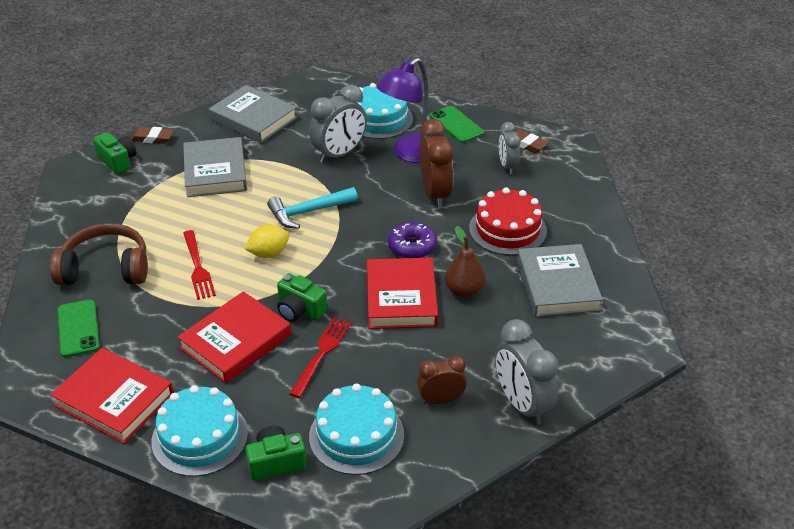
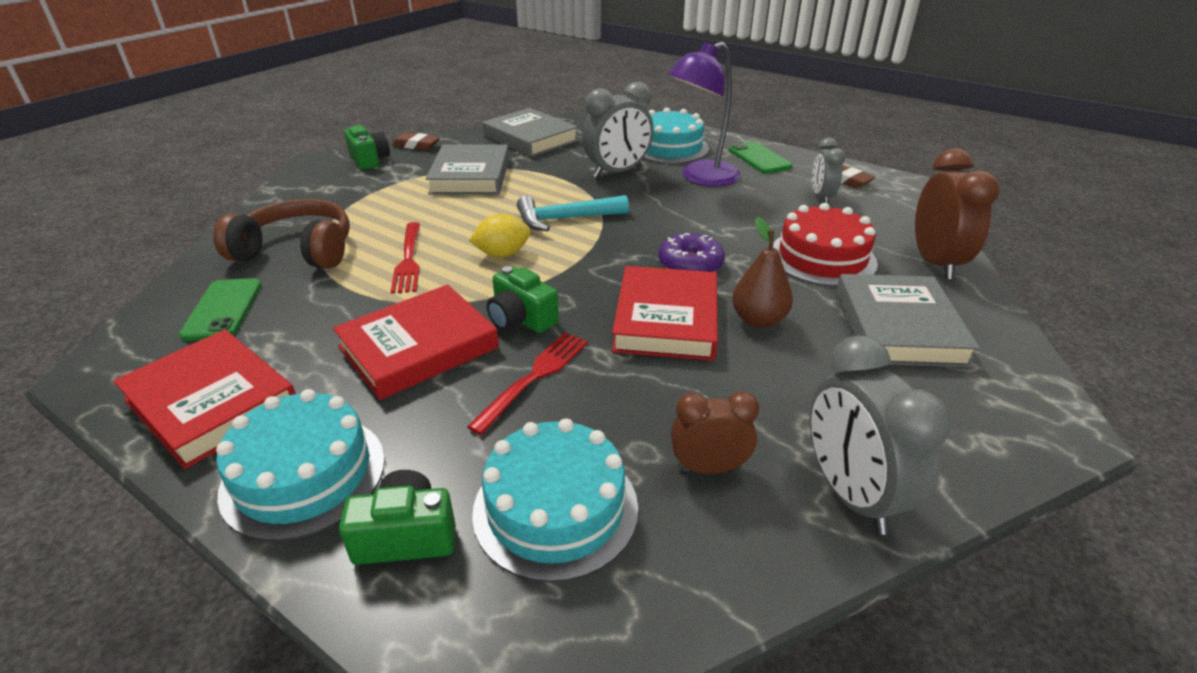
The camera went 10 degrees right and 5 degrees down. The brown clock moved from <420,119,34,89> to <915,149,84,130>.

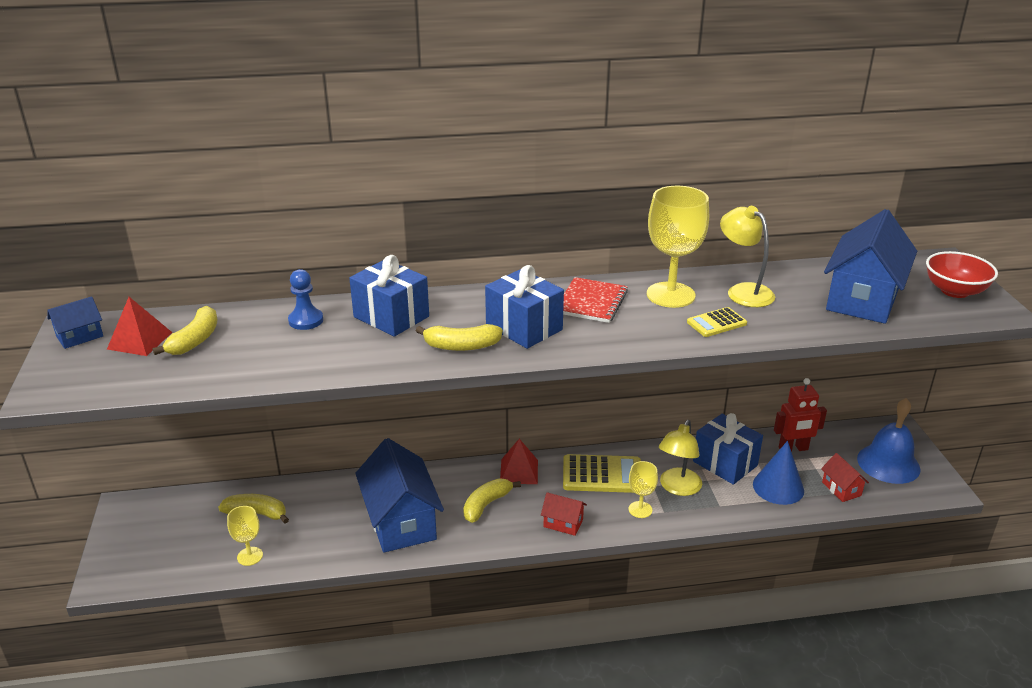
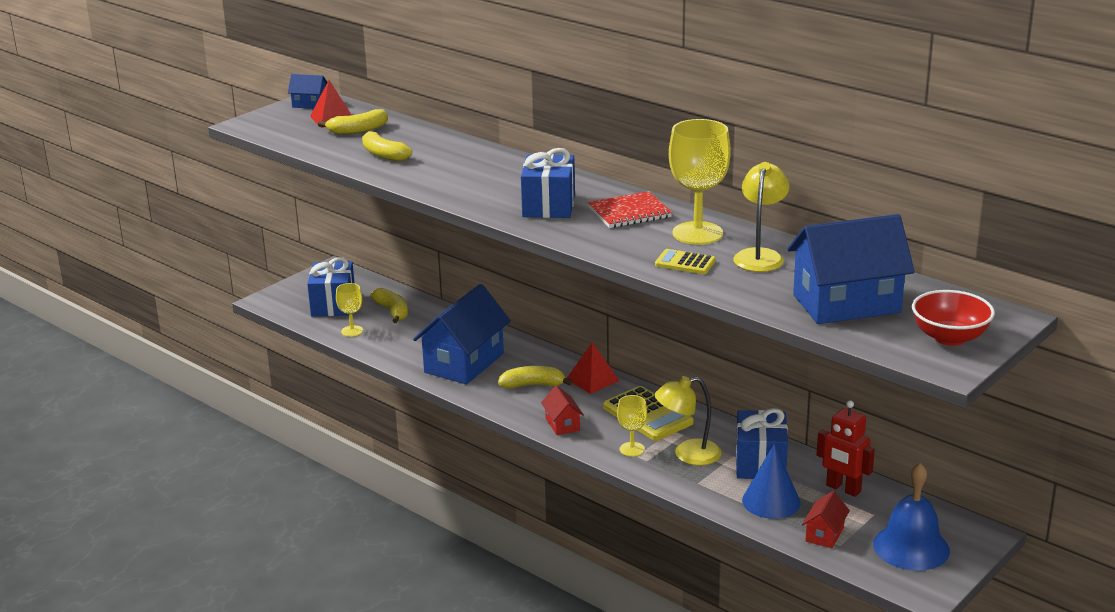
The camera went 50 degrees right and 5 degrees down. The blue gift moved from <349,255,80,82> to <307,257,48,59>. The yellow banana moved from <416,324,87,27> to <362,130,50,31>. The blue pawn at <288,269,35,61> disappeared.

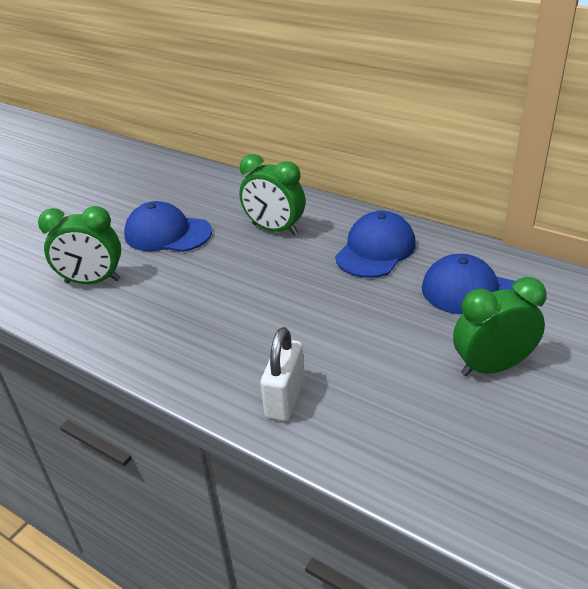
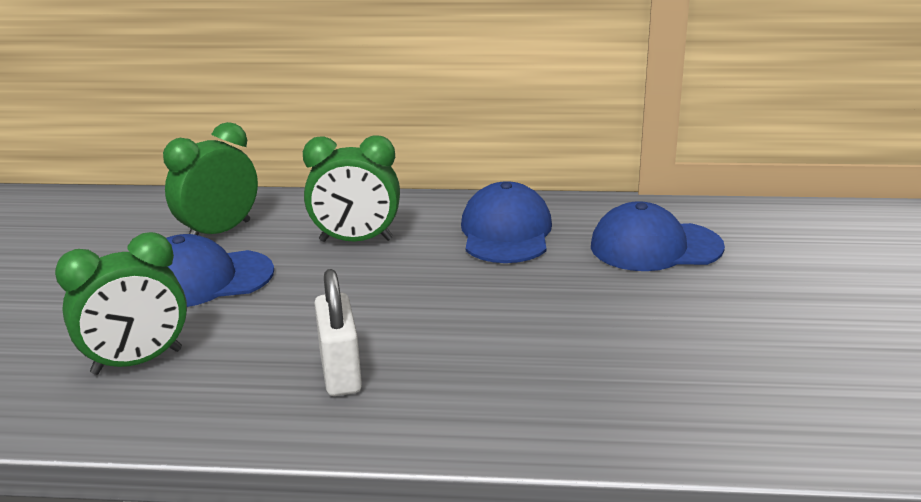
The camera went 30 degrees left and 10 degrees down. The green clock moved from <453,277,94,99> to <163,122,95,113>. The white padlock moved from <260,327,45,94> to <314,269,48,127>.

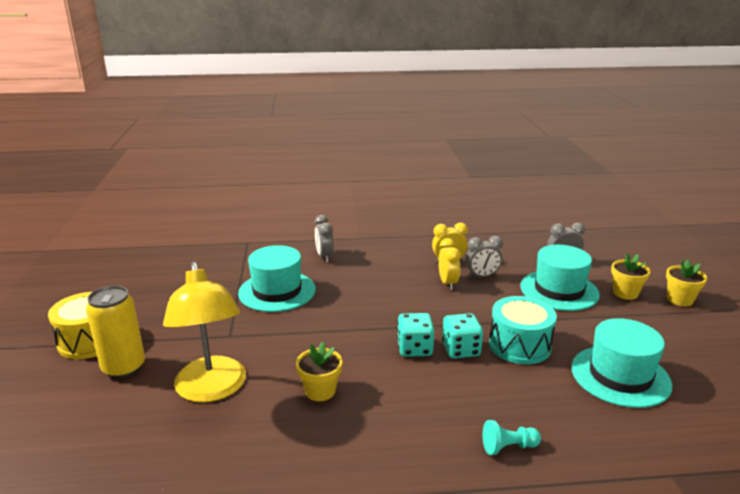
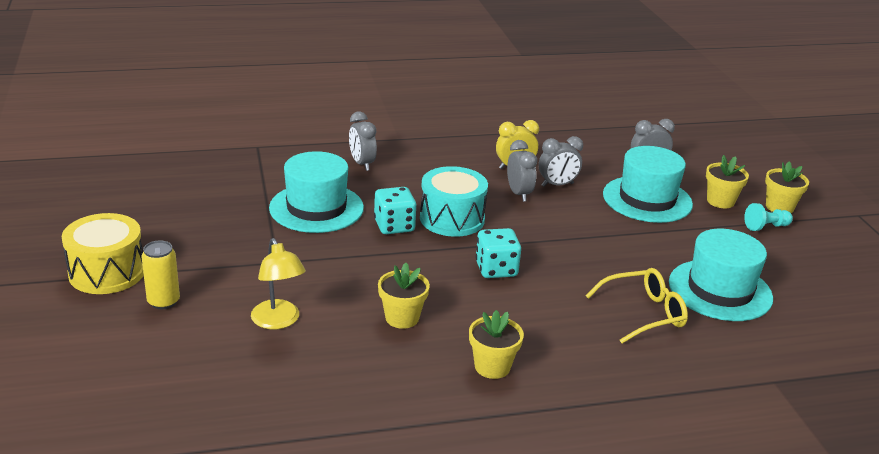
The camera went 10 degrees left and 5 degrees up. The yellow can at <86,286,59,93> changed to 0.64 times the size. The yellow lamp at <163,261,83,142> changed to 0.59 times the size. The turquoise dice moved from <442,313,41,46> to <374,187,43,47>. The turquoise drum moved from <489,296,68,68> to <420,166,68,71>. The yellow flower pot at <469,310,55,69> appeared. The yellow clock at <438,238,23,52> became the grey clock at <507,140,30,62>. The yellow glasses at <586,268,102,75> appeared. The turquoise pawn moved from <482,420,59,35> to <744,203,49,28>.

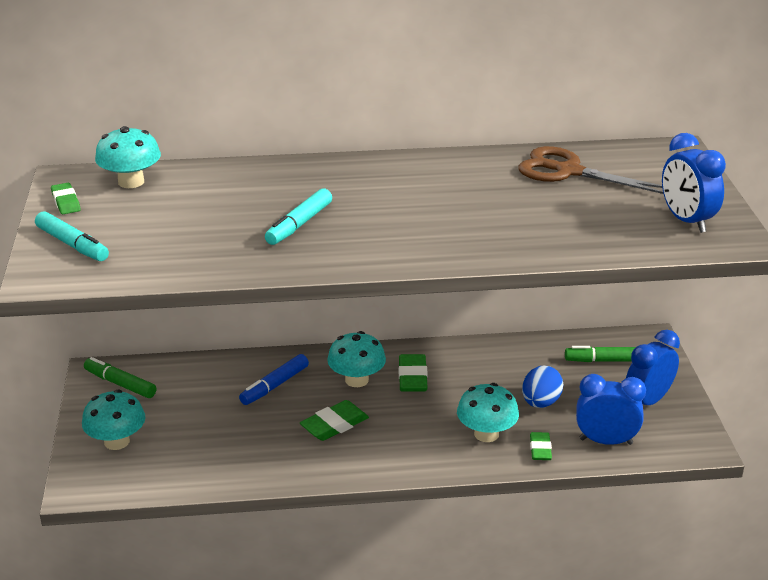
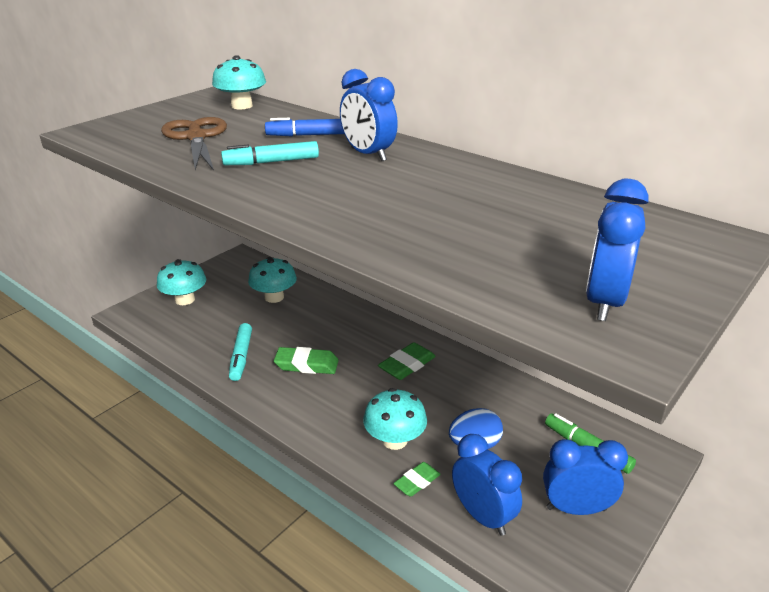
The camera went 45 degrees right and 0 degrees up. The brown scissors moved from <518,146,145,48> to <161,117,66,54>. The turquoise marker moved from <35,211,74,50> to <229,323,23,58>. The turquoise mushroom moved from <327,331,59,56> to <248,257,49,46>. The blue marker moved from <239,354,70,51> to <265,118,79,19>. The blue clock at <340,69,58,92> appeared. The green eraser at <51,183,30,31> disappeared. The green marker at <84,357,72,41> disappeared.

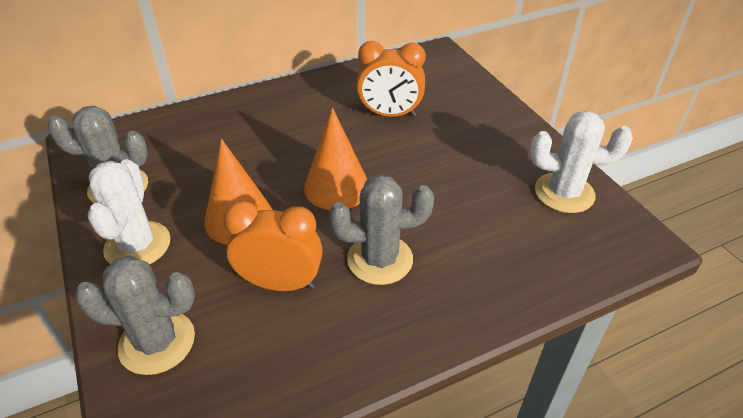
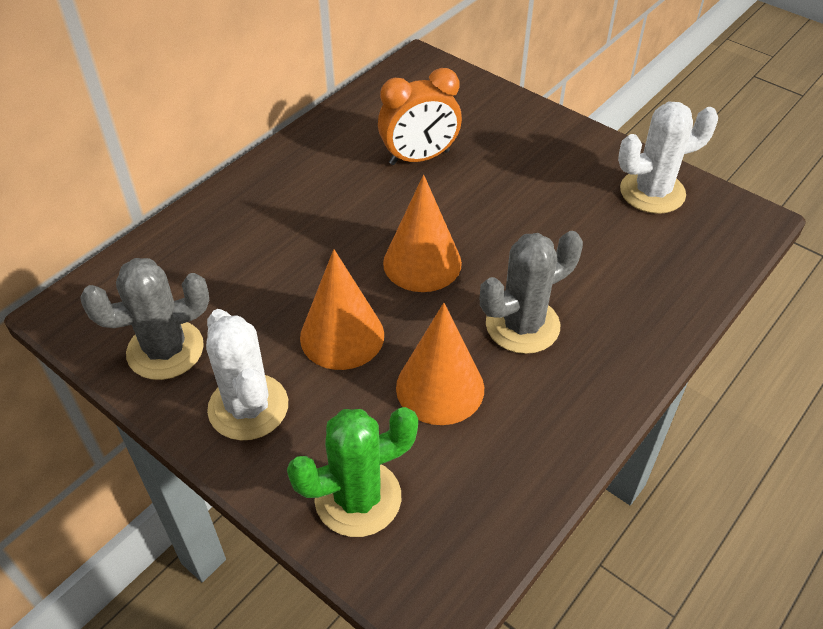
The camera went 25 degrees left and 5 degrees up. The grey cactus at <75,255,120,120> became the green cactus at <287,407,131,130>. The orange clock at <223,200,100,91> was replaced by the orange cone at <396,303,88,122>.

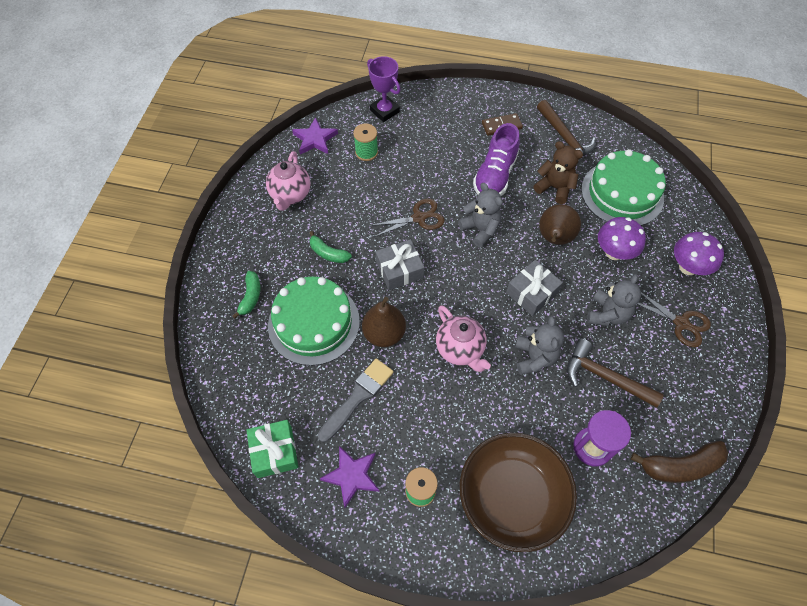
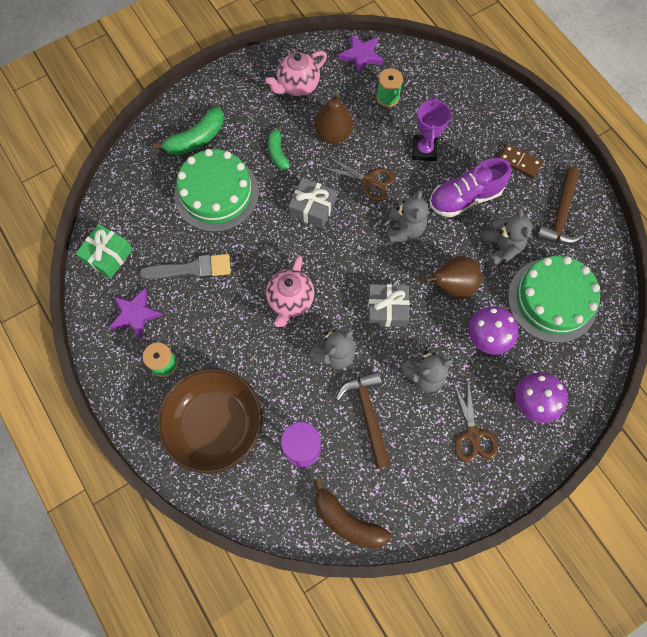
The camera went 45 degrees right and 10 degrees up. The green banana at <232,271,28,48> changed to 1.57 times the size. The brown pear moved from <362,297,44,50> to <314,93,39,51>. The purple trophy moved from <367,56,34,66> to <412,96,39,65>. The brown teddy bear at <534,141,49,63> became the grey teddy bear at <482,208,50,58>.

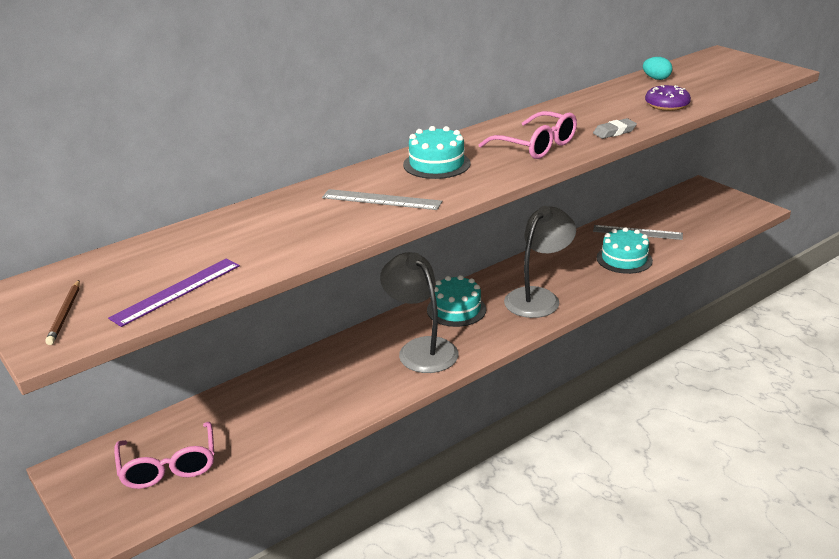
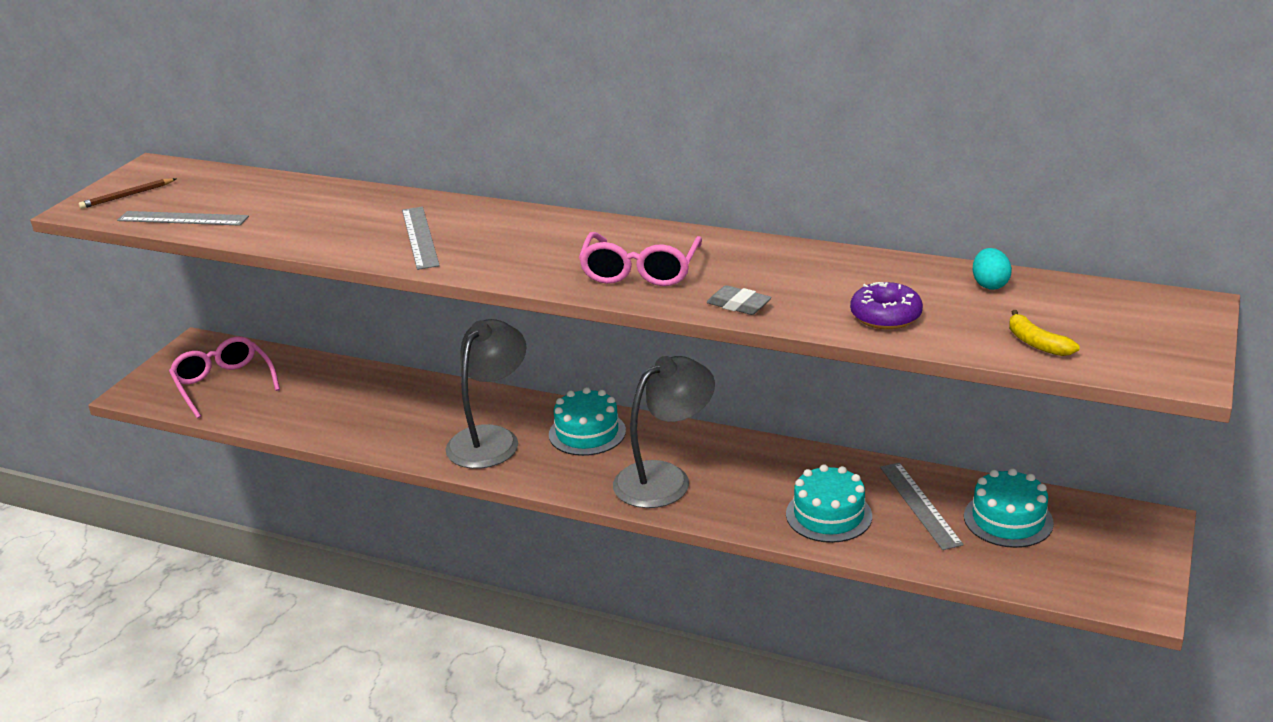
The camera went 60 degrees right and 0 degrees up. The purple ruler at <108,259,132,68> became the grey ruler at <117,211,132,15>. The pink glasses at <114,422,100,67> turned 105 degrees clockwise. The grey lamp at <504,206,72,112> turned 45 degrees counterclockwise. The turquoise cake moved from <403,126,68,53> to <964,468,90,80>. The yellow banana at <1009,310,71,46> appeared.

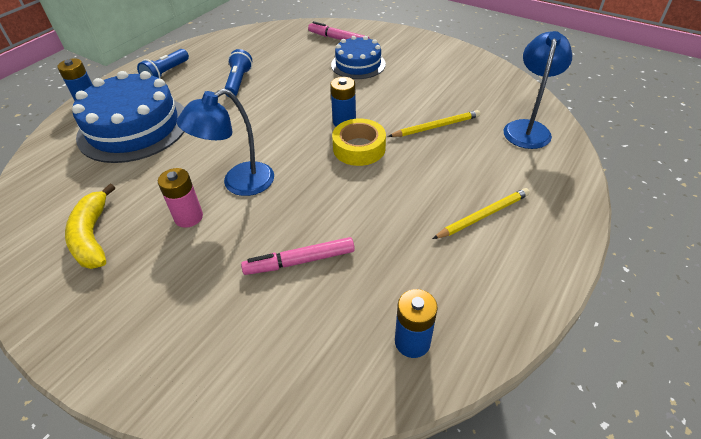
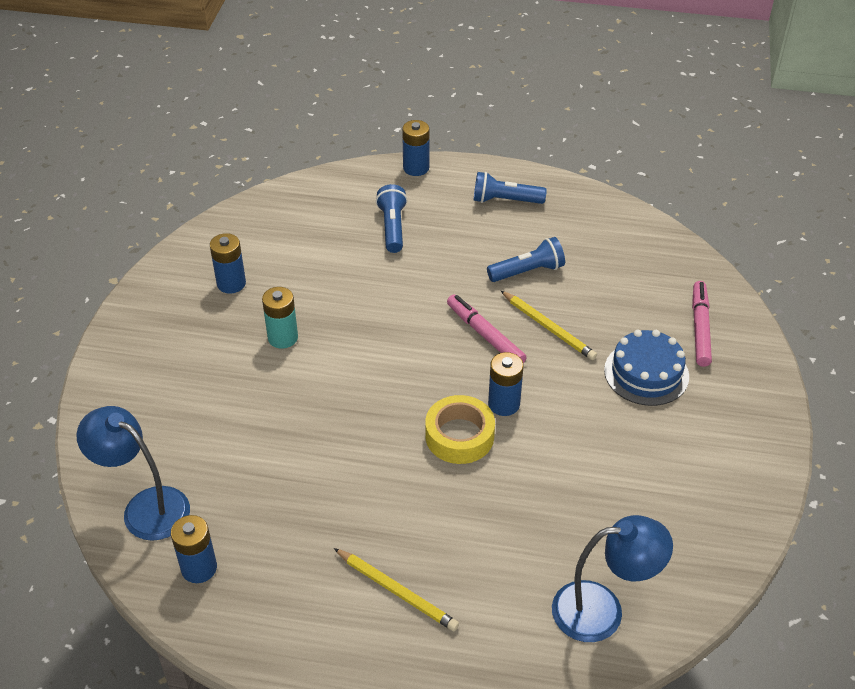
The camera went 65 degrees right and 0 degrees up. The blue lamp moved from <177,89,97,107> to <76,406,114,135>. The yellow banana at <65,184,50,85> was replaced by the blue battery at <210,233,36,60>. The pink battery at <158,168,45,60> became the turquoise battery at <262,287,36,62>. The blue cake at <72,71,112,92> was replaced by the blue flashlight at <376,184,31,69>. The pink marker moved from <241,237,114,38> to <447,294,80,69>. The yellow pencil moved from <388,110,92,27> to <501,291,96,69>.

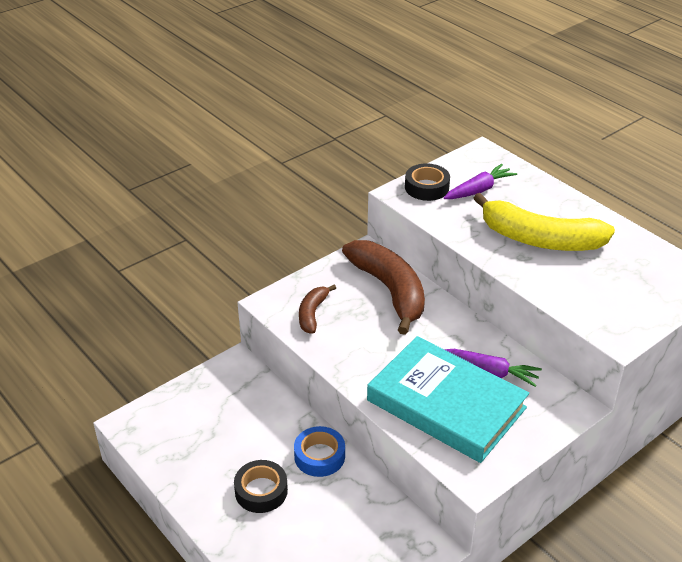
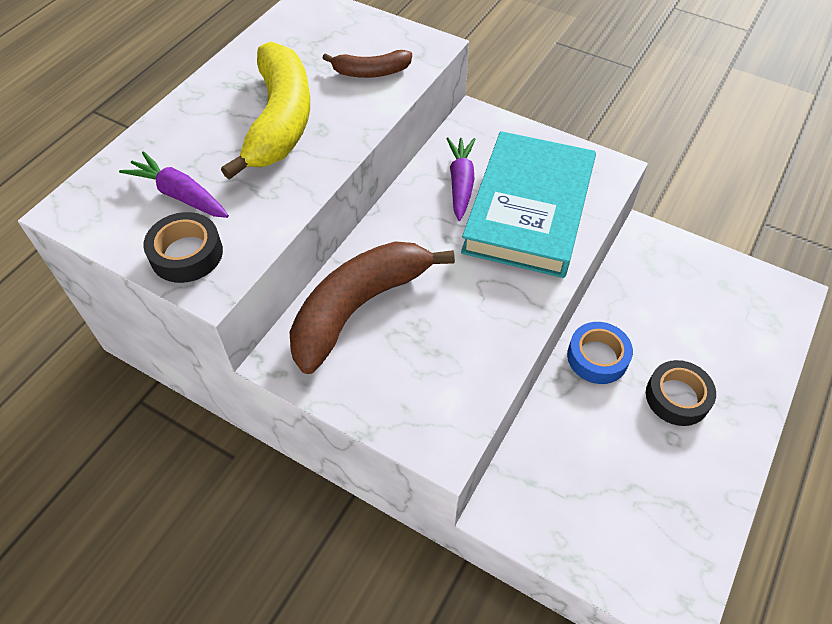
The camera went 110 degrees left and 15 degrees up. The brown banana moved from <299,285,37,49> to <323,50,89,28>.

